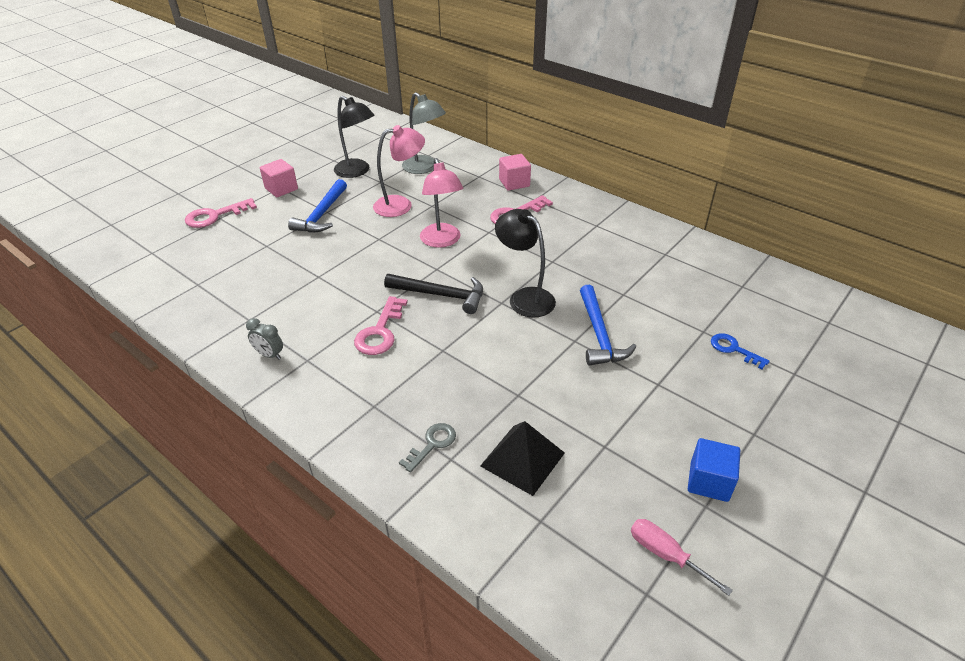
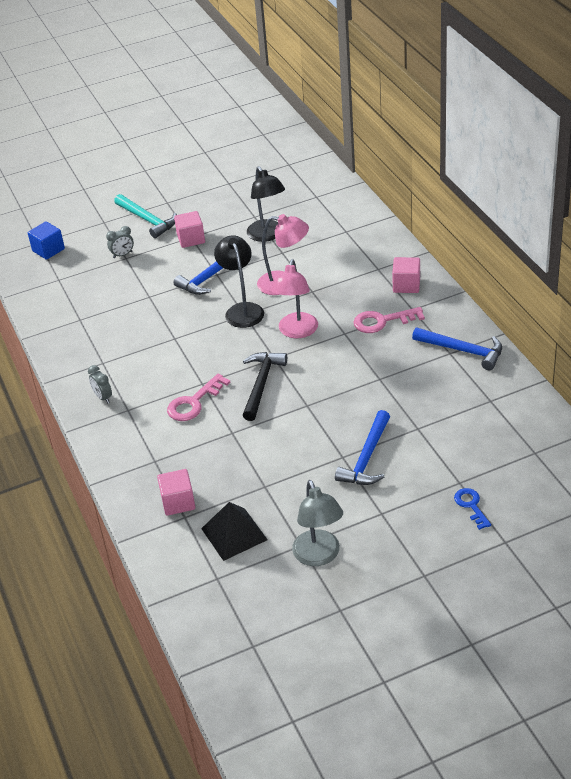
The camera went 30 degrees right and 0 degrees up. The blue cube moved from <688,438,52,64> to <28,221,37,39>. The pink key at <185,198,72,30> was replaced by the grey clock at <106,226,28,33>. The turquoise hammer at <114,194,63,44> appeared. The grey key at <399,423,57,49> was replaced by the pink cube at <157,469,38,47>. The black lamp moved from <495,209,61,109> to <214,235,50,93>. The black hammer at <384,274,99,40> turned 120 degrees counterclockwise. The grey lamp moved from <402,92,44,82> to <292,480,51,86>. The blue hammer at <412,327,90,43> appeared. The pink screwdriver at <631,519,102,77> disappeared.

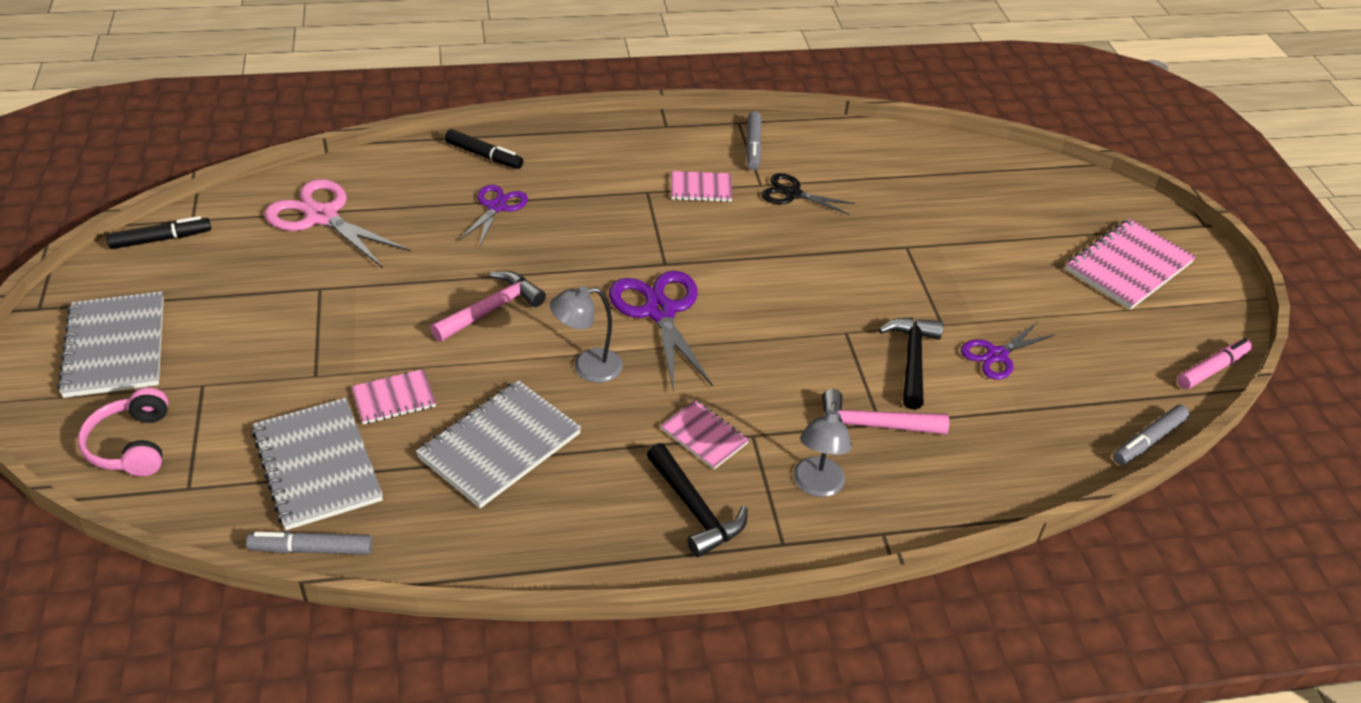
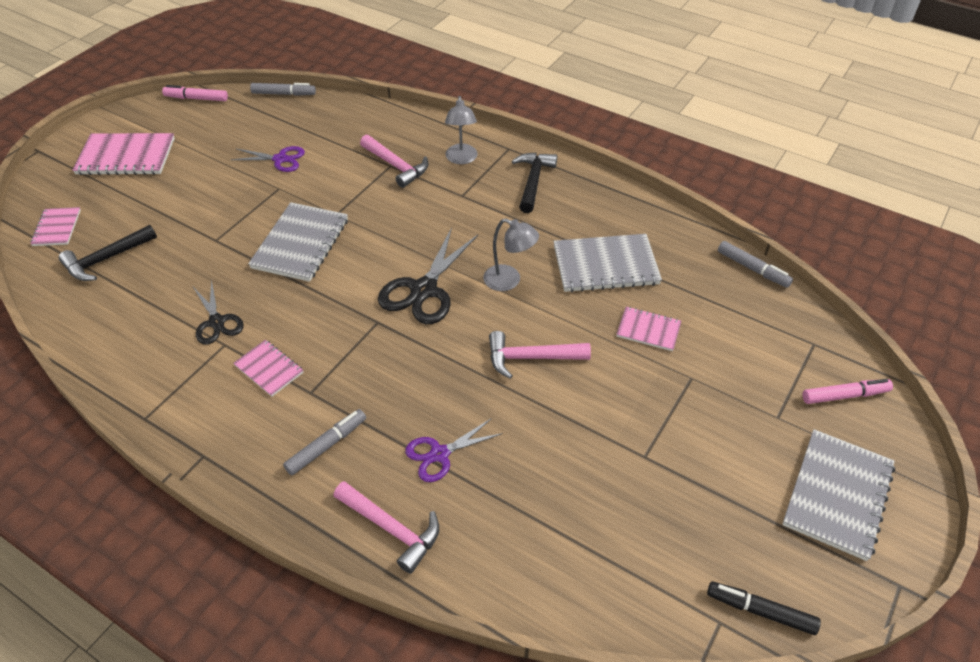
The camera went 135 degrees left and 5 degrees up. The pink notebook moved from <660,400,89,69> to <30,207,51,39>. The black hammer moved from <879,318,64,92> to <59,225,98,56>. The grey notebook moved from <251,398,132,132> to <248,202,100,80>. The grey marker moved from <746,111,16,59> to <283,409,83,66>. The black marker at <445,129,78,40> was replaced by the pink hammer at <333,481,106,93>. The purple scissors at <609,271,104,121> became the black scissors at <378,227,100,97>. The grey lamp at <793,402,58,95> turned 120 degrees clockwise. The pink headphones at <78,388,90,88> was replaced by the pink marker at <802,379,91,25>. The pink scissors at <265,179,146,89> disappeared.

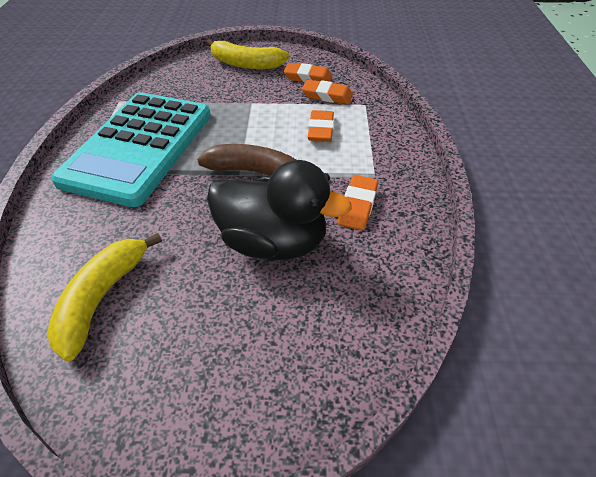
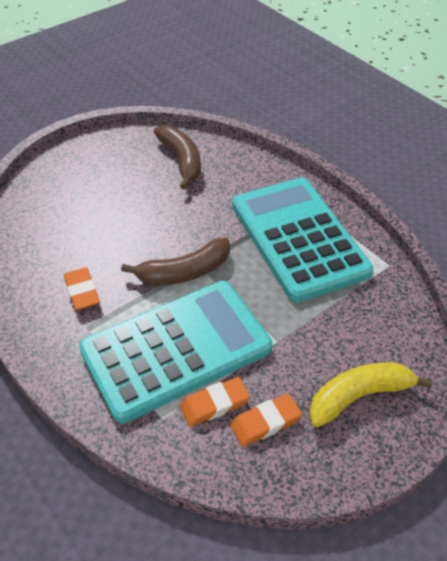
The camera went 140 degrees right and 0 degrees up. The orange eraser at <308,110,26,32> was replaced by the turquoise calculator at <79,281,194,142>. The yellow banana at <47,233,115,128> became the brown banana at <154,125,47,64>. The black duck at <207,160,145,100> disappeared.

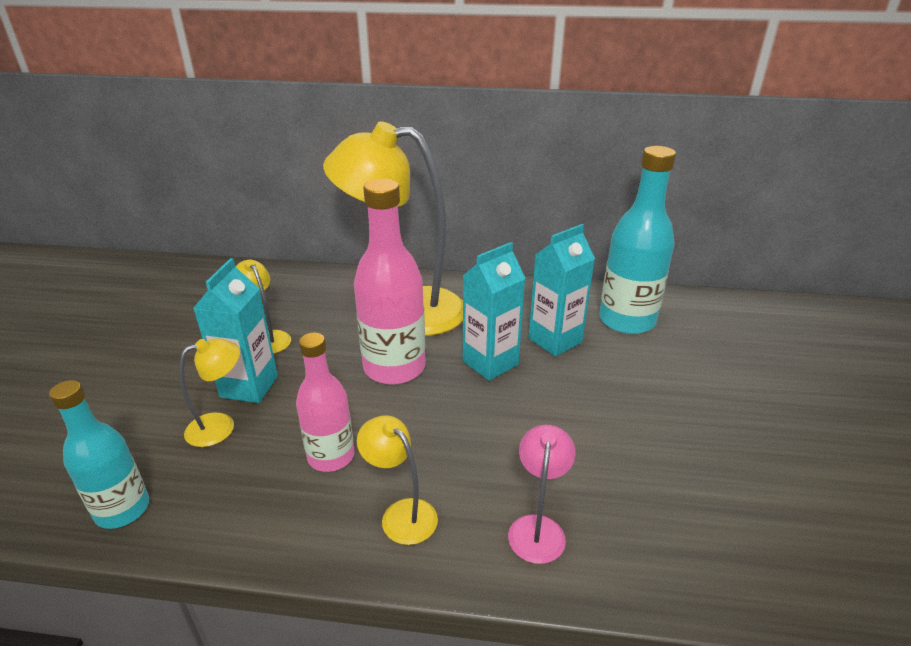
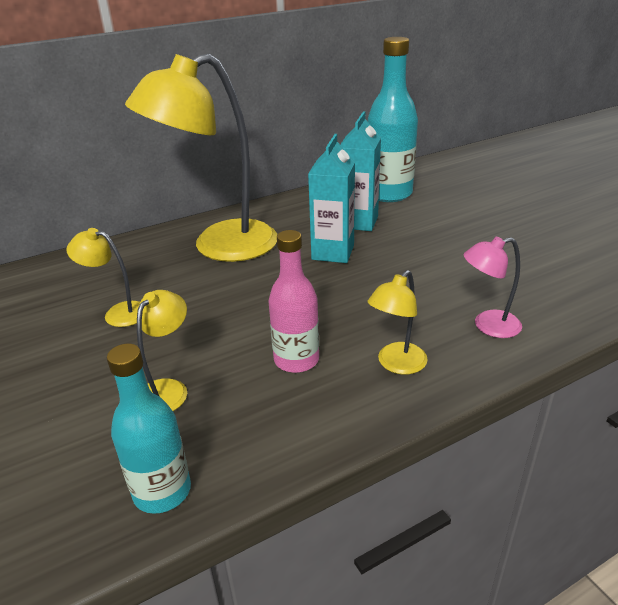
The camera went 35 degrees left and 0 degrees up. The yellow lamp at <357,415,81,130> turned 60 degrees counterclockwise. The pink lamp at <508,425,68,139> turned 75 degrees counterclockwise. The turquoise carton at <193,258,85,145> disappeared. The pink bottle at <354,179,71,206> disappeared.

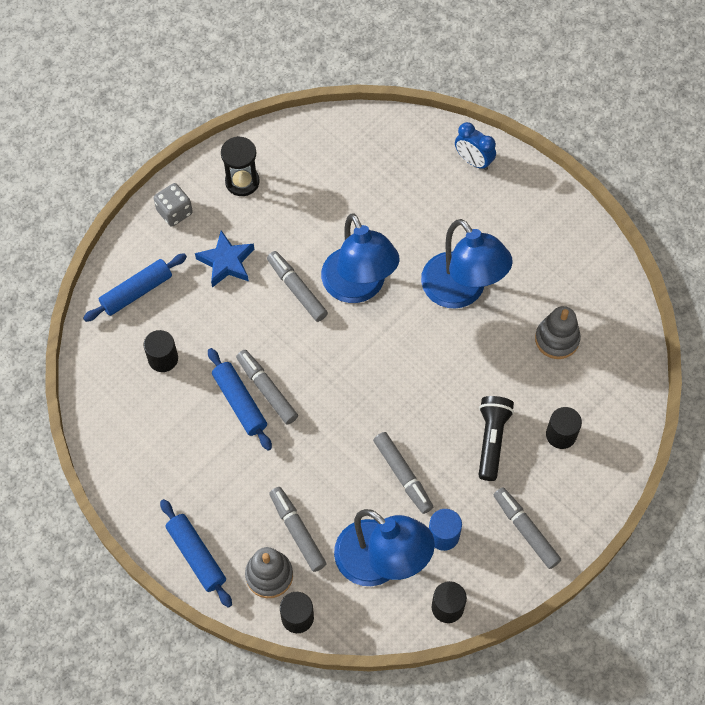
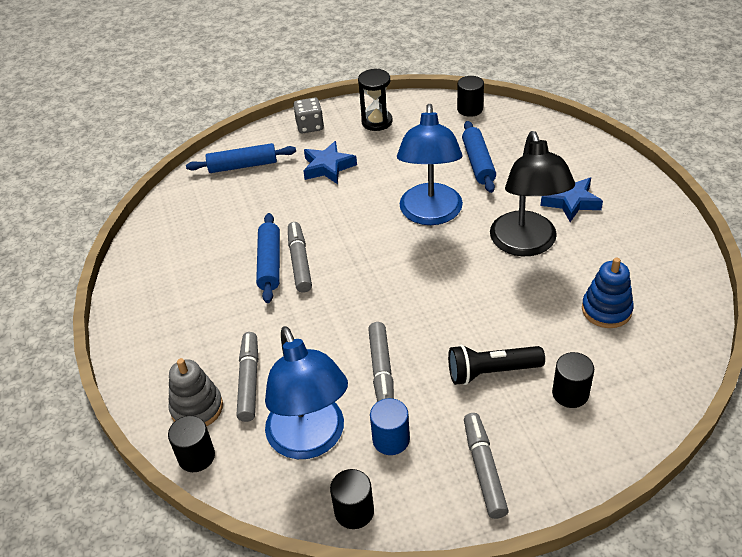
The camera went 30 degrees right and 20 degrees down. The black flashlight at <479,396,35,85> turned 135 degrees counterclockwise. The black cylinder moved from <144,330,34,42> to <457,76,27,41>. The blue rolling pin moved from <160,499,72,109> to <462,121,34,72>. The blue lamp at <421,219,92,90> became the black lamp at <490,131,85,125>. The blue star at <540,178,63,44> appeared. The grey stacking toy at <535,306,46,53> became the blue stacking toy at <582,257,52,71>. The grey marker at <267,251,61,71> disappeared. The blue clock at <455,122,41,48> disappeared.

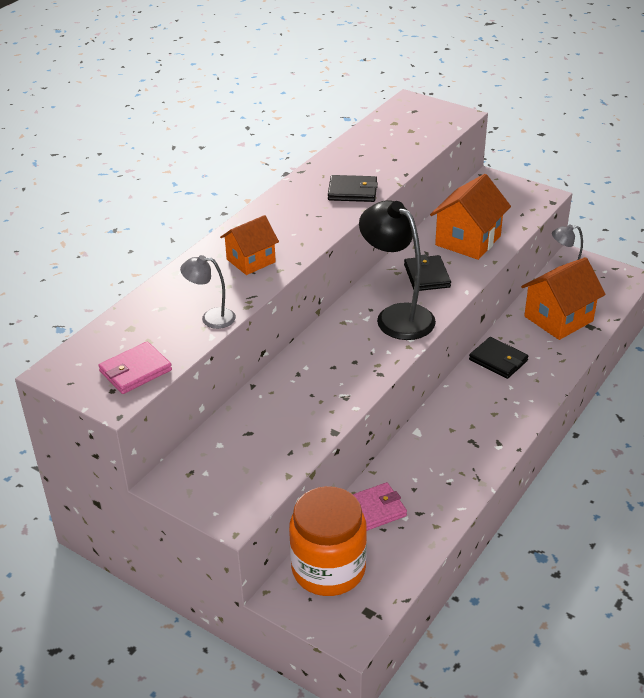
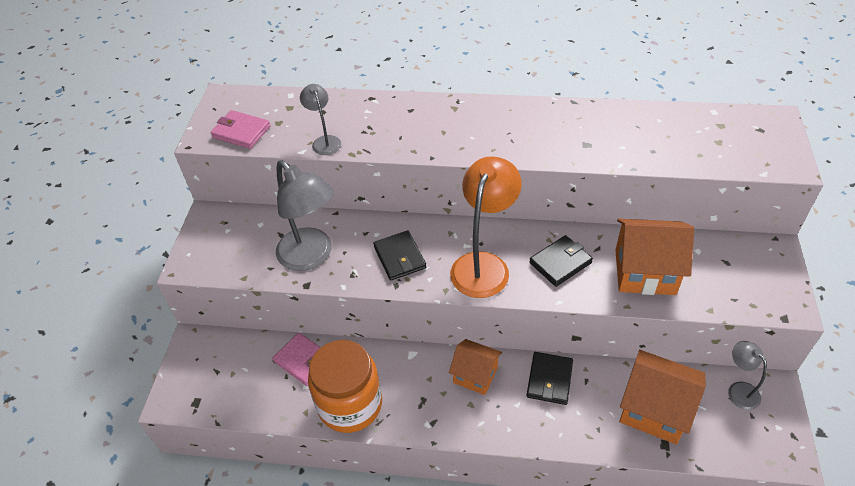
The camera went 65 degrees right and 10 degrees up. The grey lamp at <276,160,58,111> appeared. The orange jar moved from <289,486,78,110> to <308,340,74,93>. The black wallet moved from <328,175,50,27> to <373,231,53,49>. The orange house moved from <220,215,59,60> to <449,339,53,56>. The black lamp at <359,200,77,140> became the orange lamp at <450,156,72,142>.

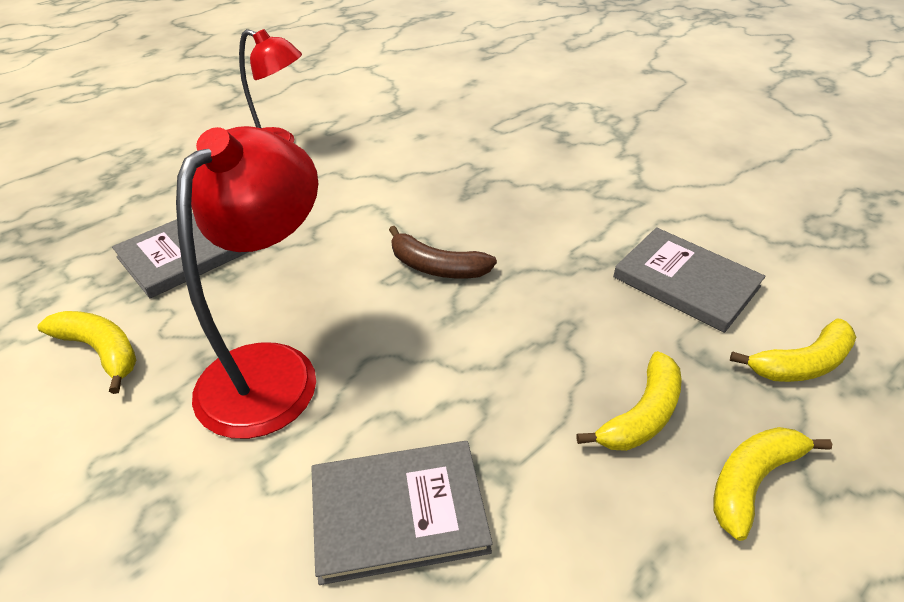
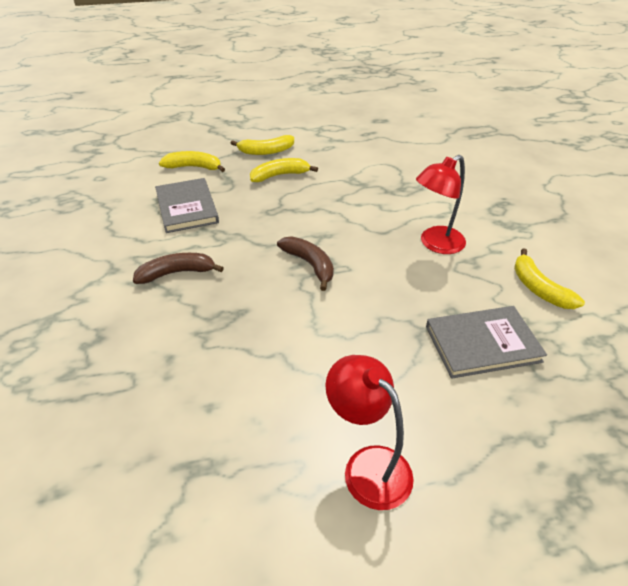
The camera went 150 degrees left and 0 degrees up. The brown banana at <133,253,91,31> appeared. The red lamp at <176,126,142,313> changed to 0.66 times the size. The grey book at <311,441,182,144> disappeared.

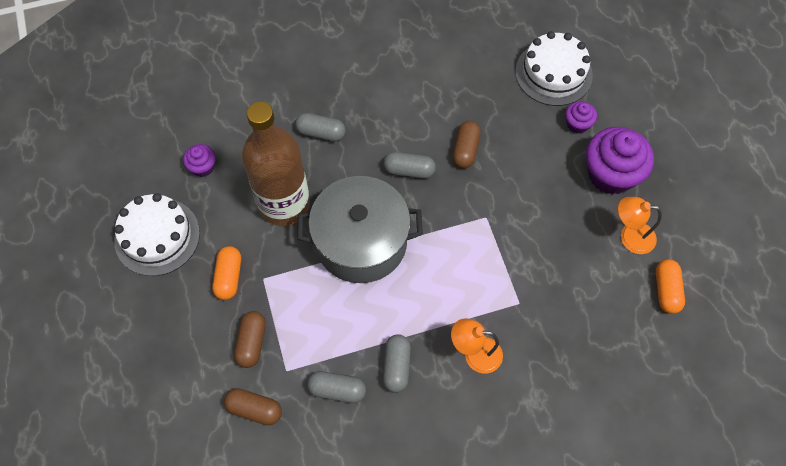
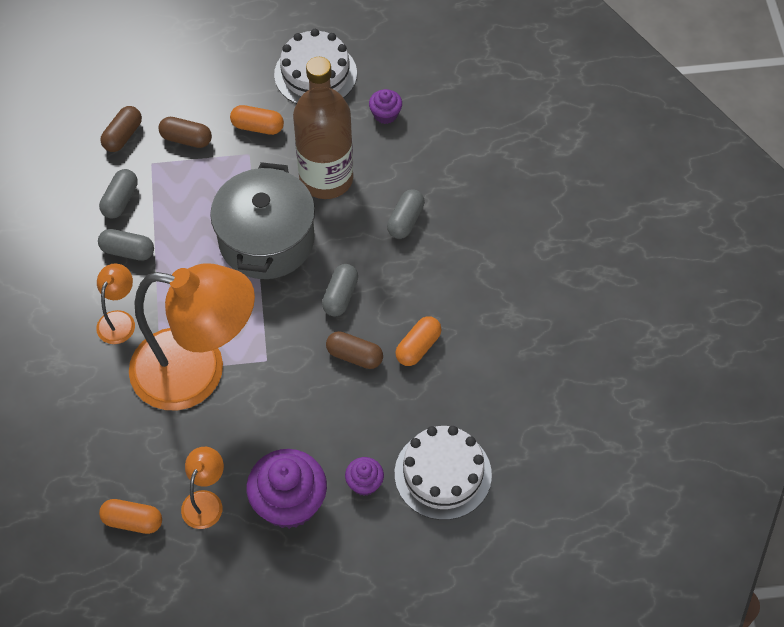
The camera went 100 degrees right and 5 degrees down. The orange lamp at <129,264,126,146> appeared. The orange capsule at <395,316,47,50> appeared.

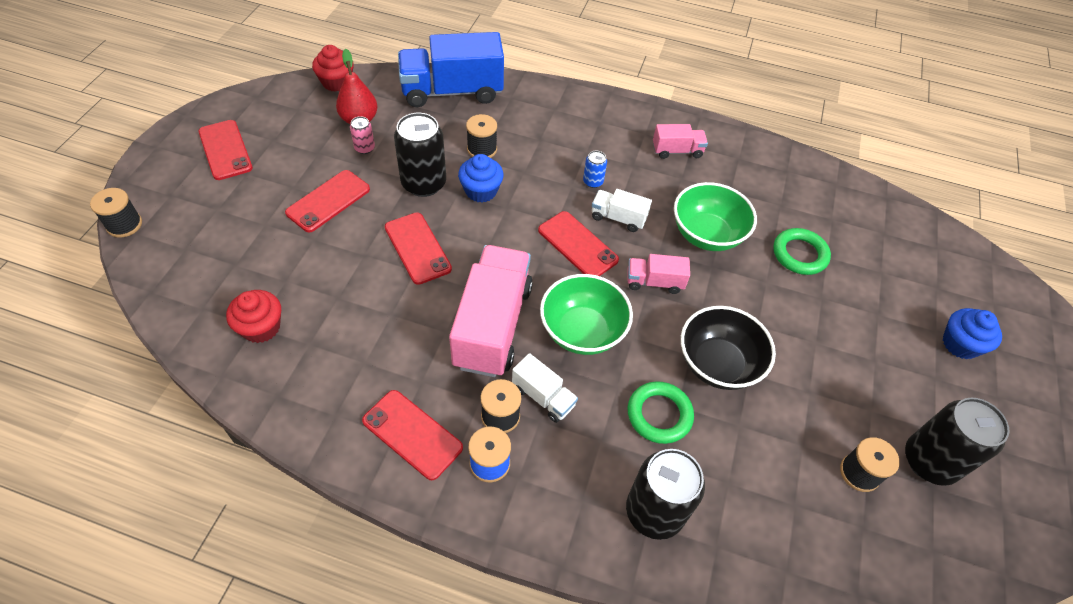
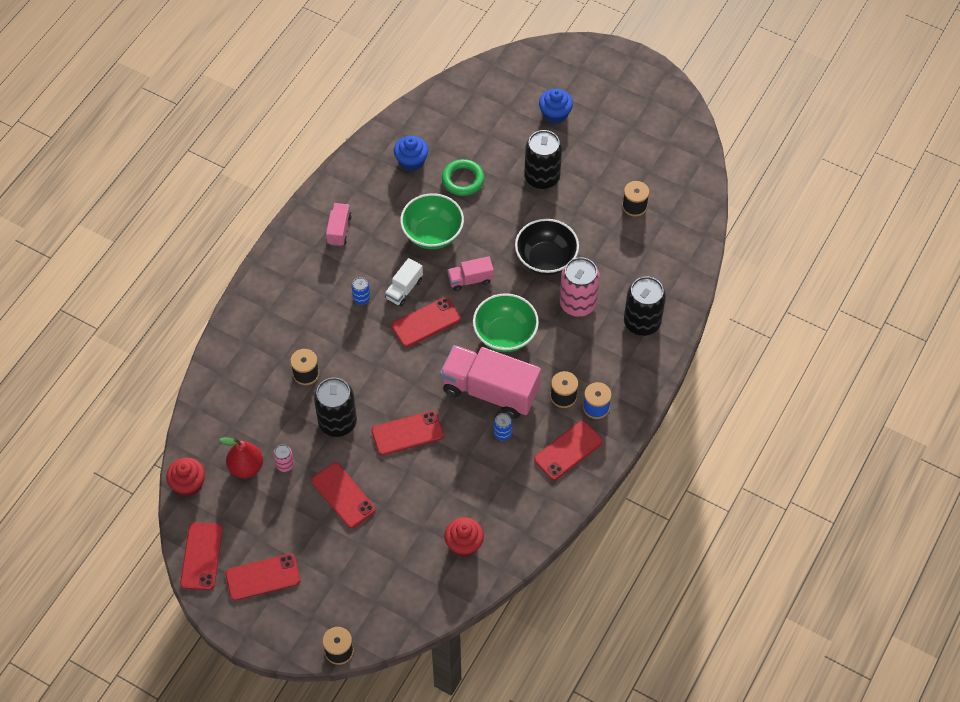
The camera went 75 degrees left and 5 degrees up. The red phone at <180,522,43,68> appeared. The blue cupcake moved from <458,154,46,49> to <394,136,35,35>. The pink truck at <627,254,63,40> turned 60 degrees clockwise. The blue can at <494,413,18,28> appeared. The black can moved from <905,398,105,88> to <524,130,38,59>. The green ring at <627,381,67,63> was replaced by the pink can at <560,257,40,60>. The blue truck at <398,32,106,75> disappeared. The white truck at <512,353,66,70> disappeared.

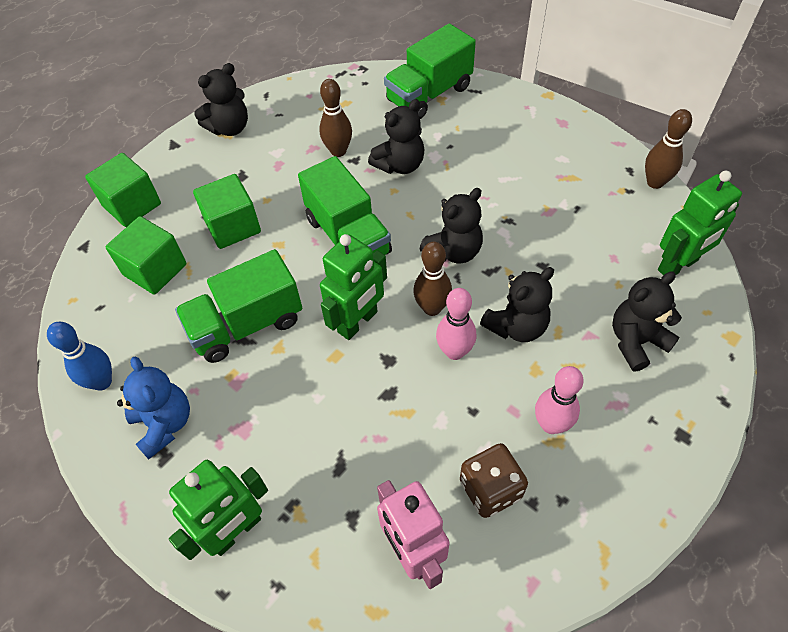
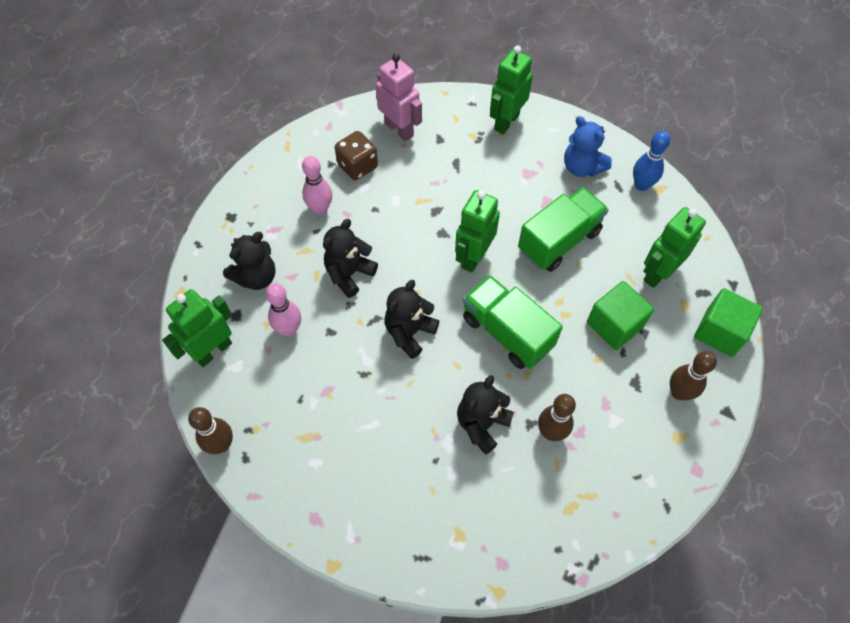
The camera went 165 degrees right and 5 degrees up. The pink bowling pin moved from <436,288,40,72> to <266,283,35,53>. The green cube at <106,216,80,79> was replaced by the green robot at <643,207,63,81>. The brown bowling pin moved from <413,242,39,74> to <670,351,47,49>. The black teddy bear at <195,63,53,73> disappeared. The green truck at <384,23,92,96> disappeared.

